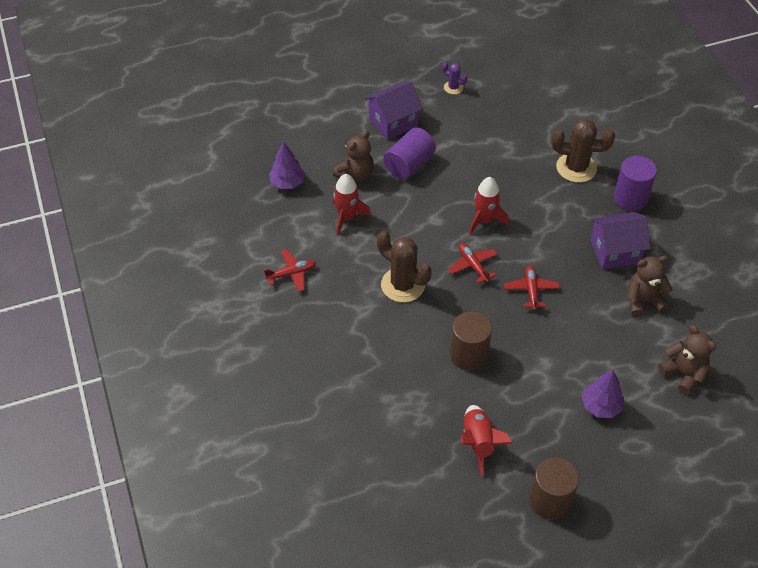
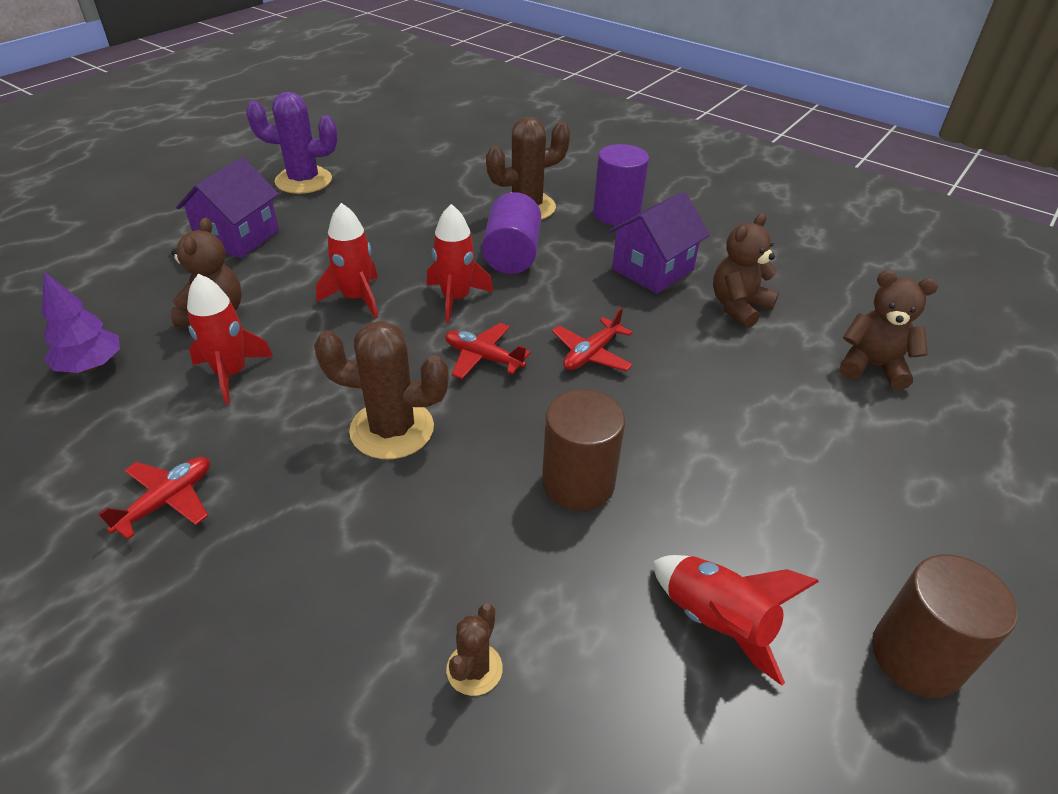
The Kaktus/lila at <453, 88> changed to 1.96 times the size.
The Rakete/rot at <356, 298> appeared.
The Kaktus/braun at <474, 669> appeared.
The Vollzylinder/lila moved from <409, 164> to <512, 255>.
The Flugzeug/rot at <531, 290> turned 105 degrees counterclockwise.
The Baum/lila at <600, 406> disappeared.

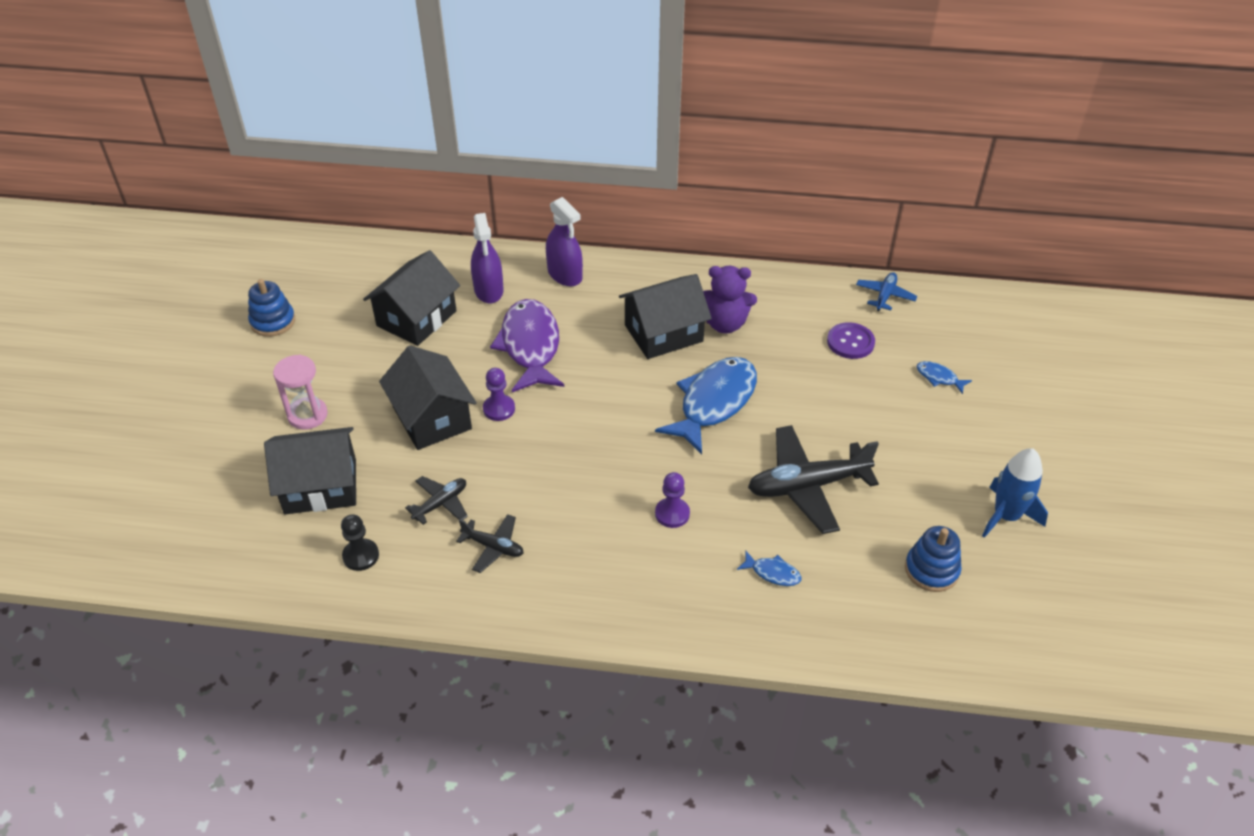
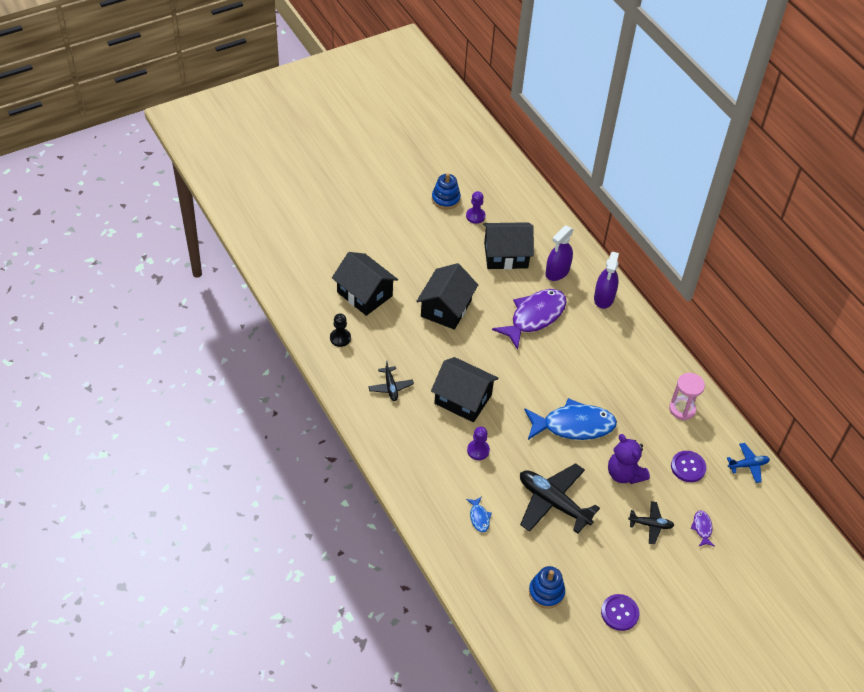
The Haus/schwarz moved from <663, 333> to <463, 399>.
The Bauer/lila moved from <499, 409> to <475, 216>.
The Rakete/blau at <1006, 516> was replaced by the Knopf/lila at <619, 613>.
The Teddybär/lila moved from <725, 324> to <624, 474>.
The Flugzeug/schwarz moved from <441, 504> to <650, 525>.
The Sanduhr/rosa moved from <307, 415> to <682, 409>.
The Fisch/blau at <939, 378> became the Fisch/lila at <702, 528>.

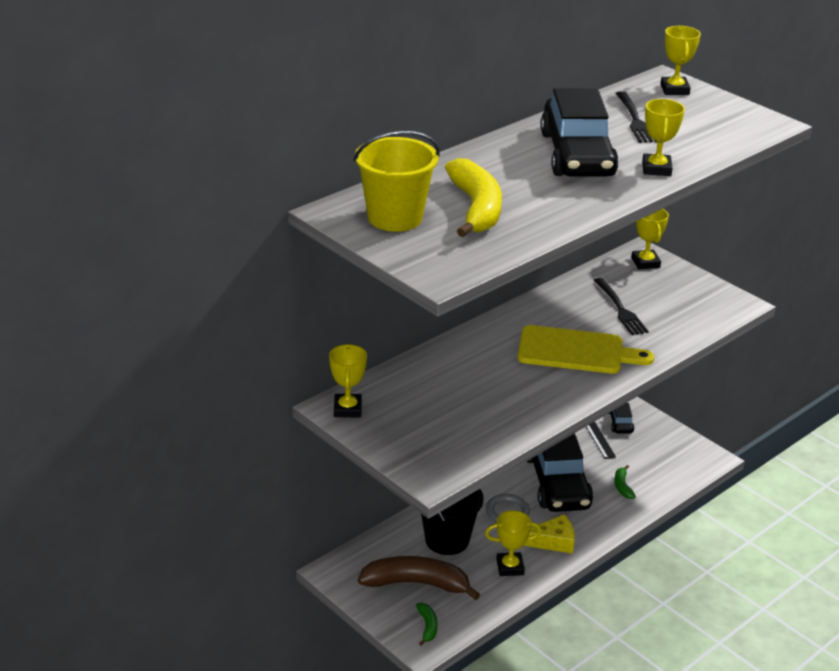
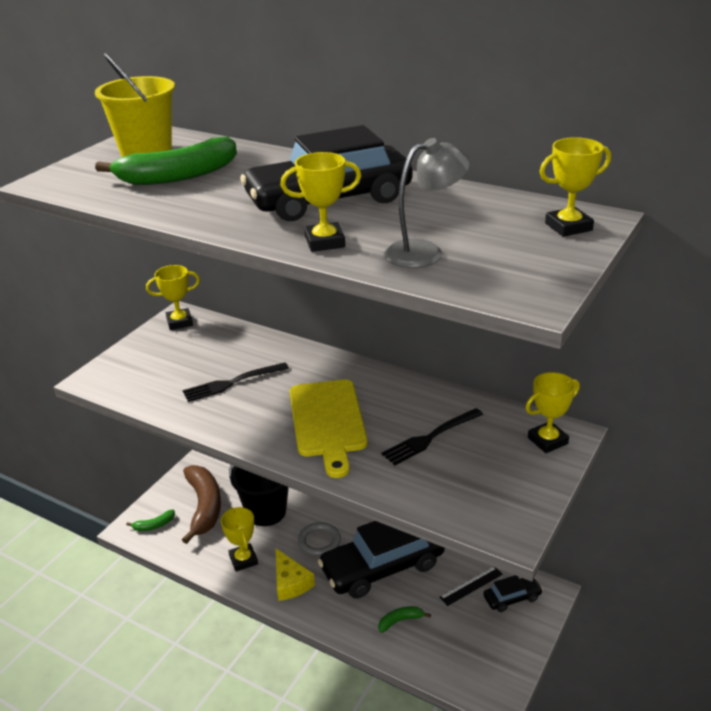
The Banane/gelb at <476, 208> became the Banane/grün at <178, 176>.
The Gabel/schwarz moved from <635, 120> to <232, 383>.
The Lampe/grau at <425, 252> appeared.

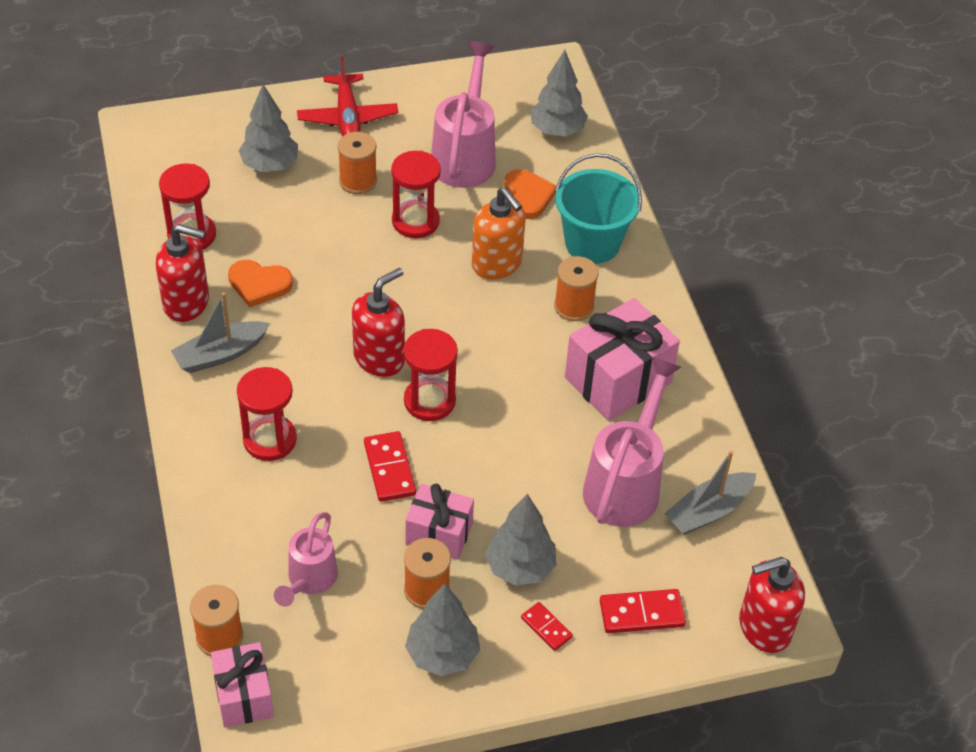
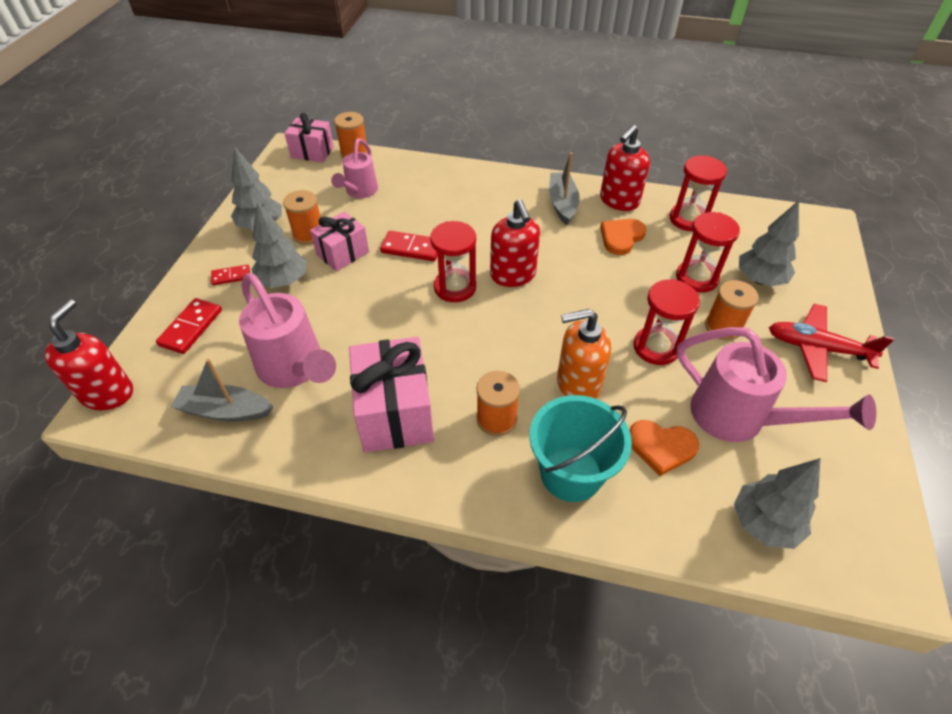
The Boot/grau at <708, 511> turned 75 degrees counterclockwise.
The Gießkanne/rosa at <309, 580> turned 120 degrees counterclockwise.
The Sanduhr/rot moved from <270, 440> to <696, 278>.

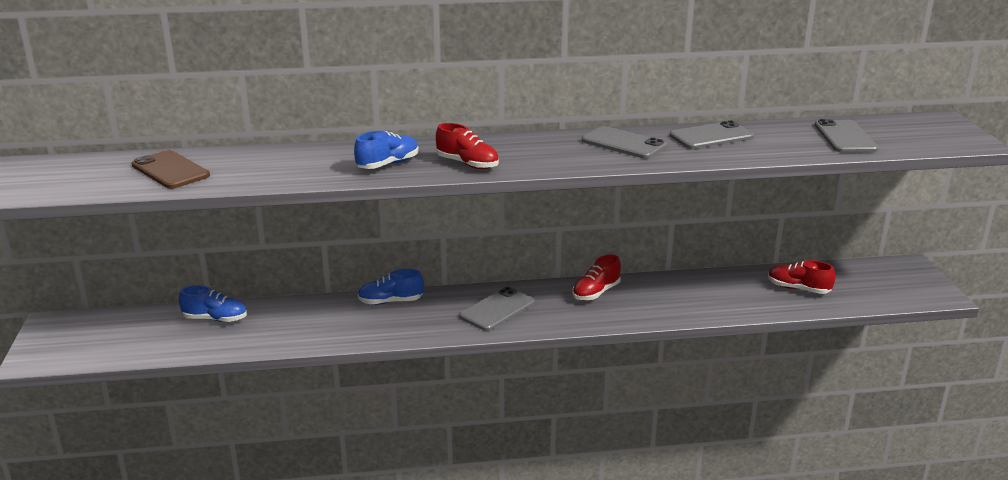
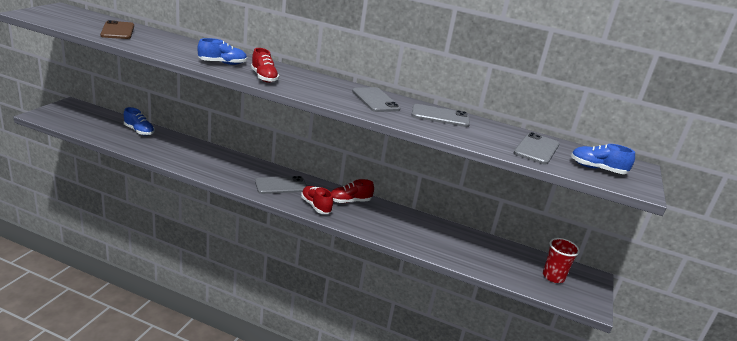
The Schuh/rot moved from <798, 289> to <316, 206>.
The Becher/rot at <553, 277> appeared.
The Schuh/blau moved from <390, 301> to <597, 169>.

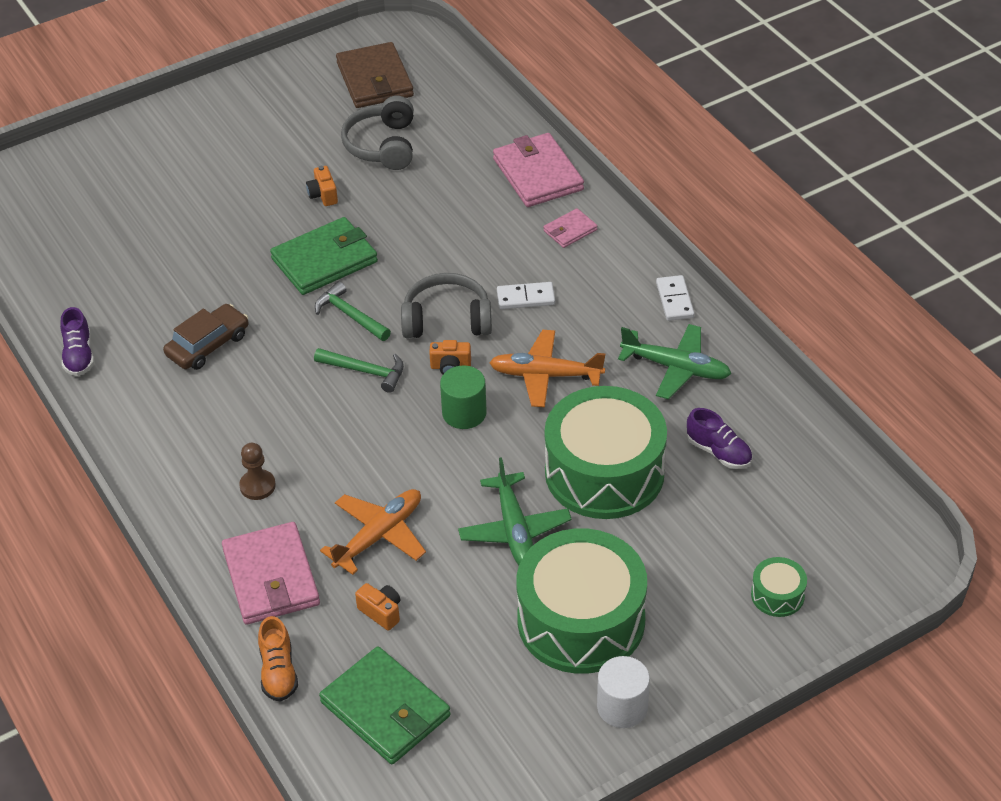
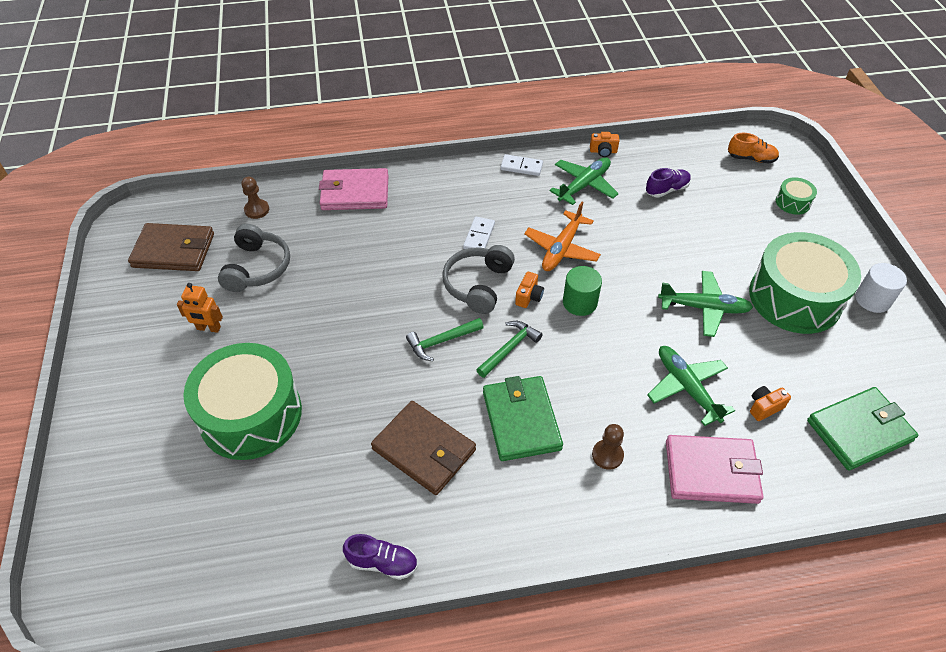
The Roboter/orange at <208, 328> appeared.
The Trommel/grün moved from <604, 472> to <251, 414>.
The Kopfhörer/grau at <382, 145> turned 105 degrees counterclockwise.
The Bauer/braun at <257, 210> appeared.
The Auto/braun at <208, 345> was replaced by the Geldbörse/braun at <424, 450>.
The Geldbörse/grün moved from <325, 260> to <521, 420>.
The Kamera/orange moved from <323, 195> to <603, 151>.
The Flugzeug/orange at <378, 536> became the Flugzeug/grün at <687, 388>.
The Schuh/orange moved from <278, 672> to <751, 158>.
The Geldbörse/rosa at <570, 230> disappeared.

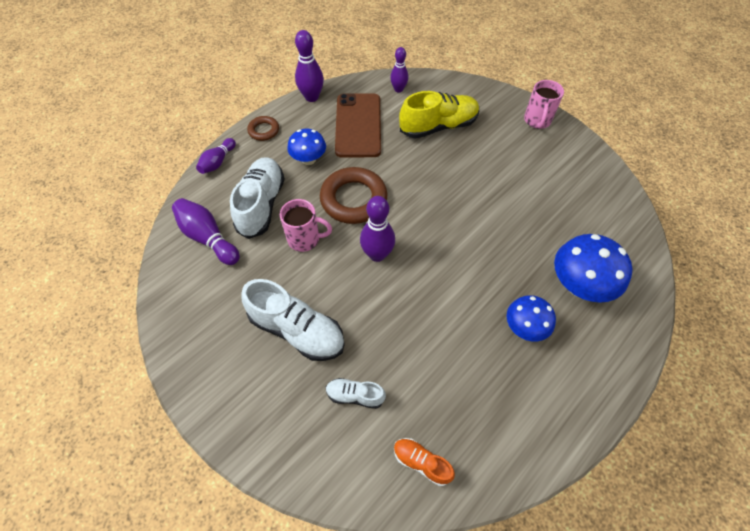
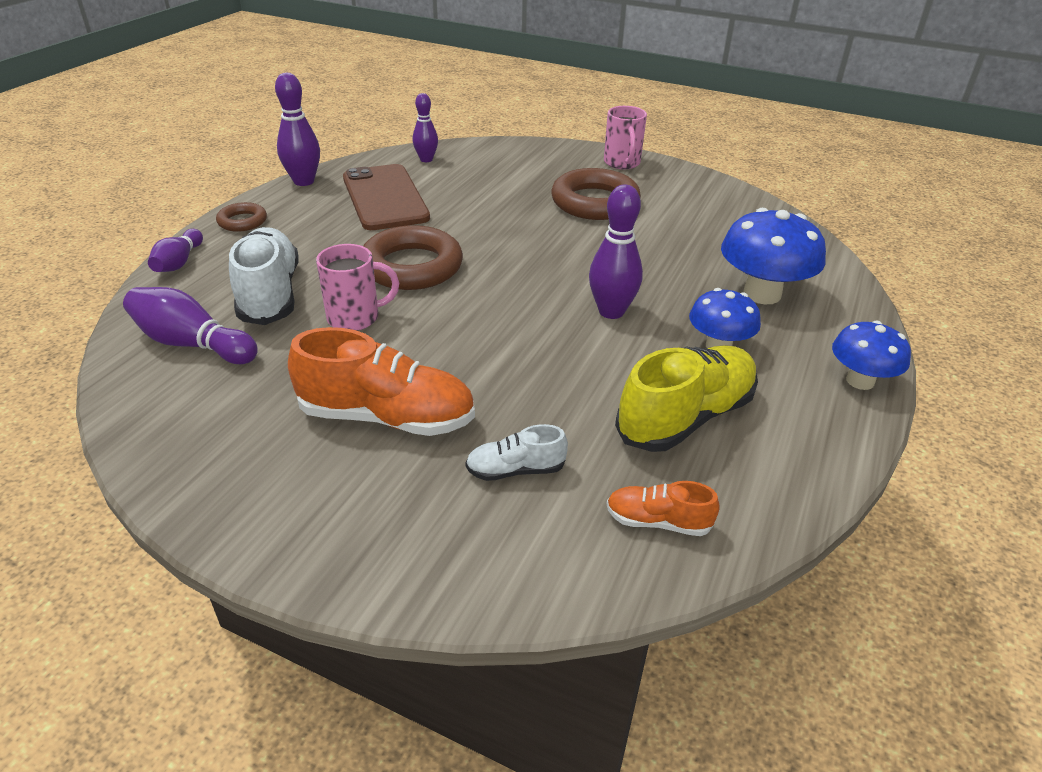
The Schuh/weiß at <297, 330> became the Schuh/orange at <387, 417>.
The Ring/braun at <595, 202> appeared.
The Bowlingkegel/lila moved from <377, 254> to <611, 311>.
The Schuh/gelb moved from <438, 126> to <685, 417>.
The Pilz/blau moved from <308, 159> to <860, 381>.

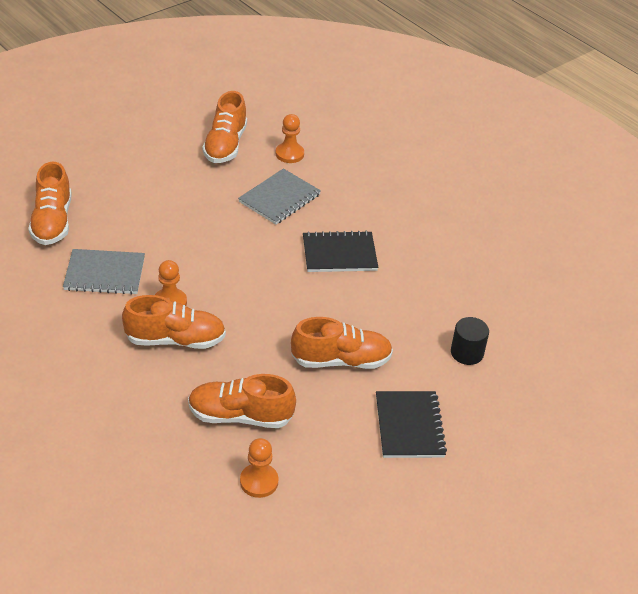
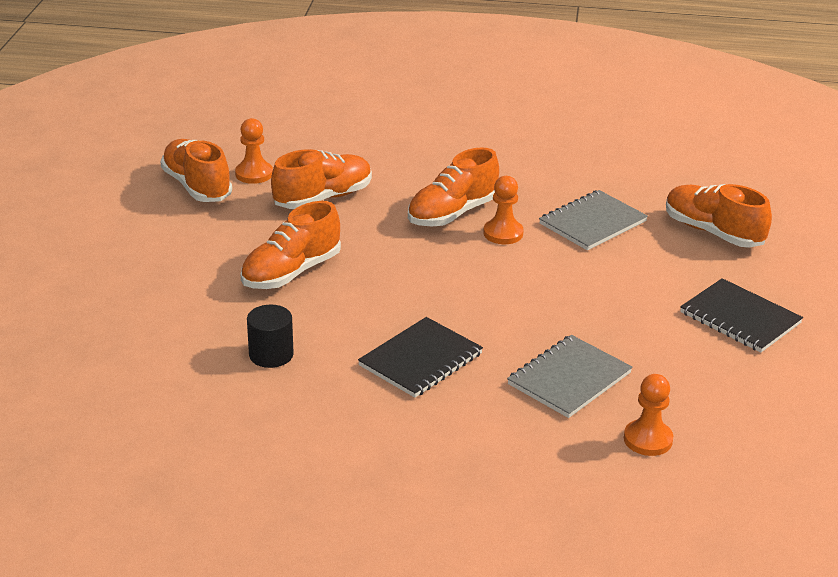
The Schuh/orange moved from <225, 145> to <197, 186>.
The Vollzylinder/schwarz moved from <467, 353> to <271, 354>.
The Notizbuch/grau at <279, 198> turned 45 degrees clockwise.
The Notizbuch/schwarz moved from <409, 426> to <740, 318>.

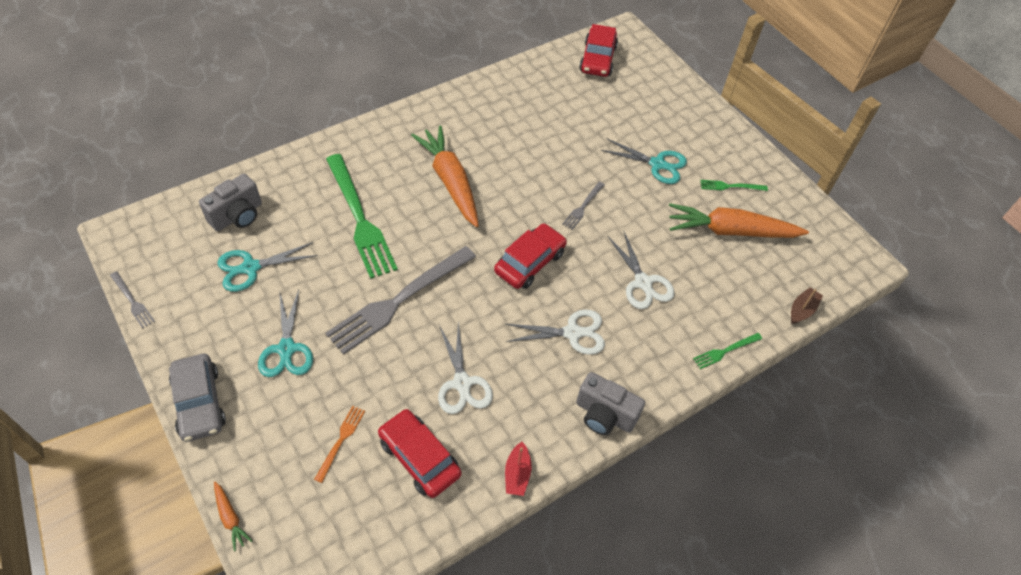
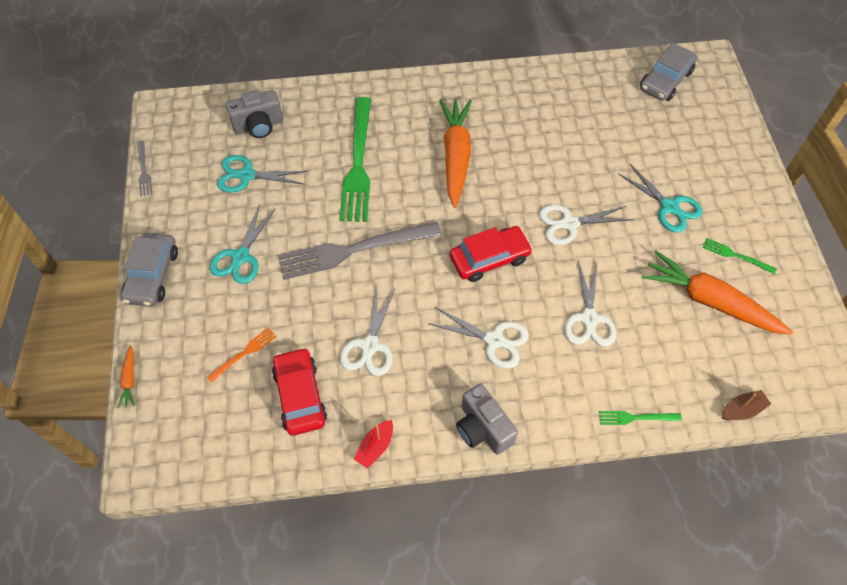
The Gabel/grau at <583, 207> was replaced by the Schere/weiß at <569, 223>.
The Auto/rot at <597, 59> became the Auto/grau at <665, 80>.

